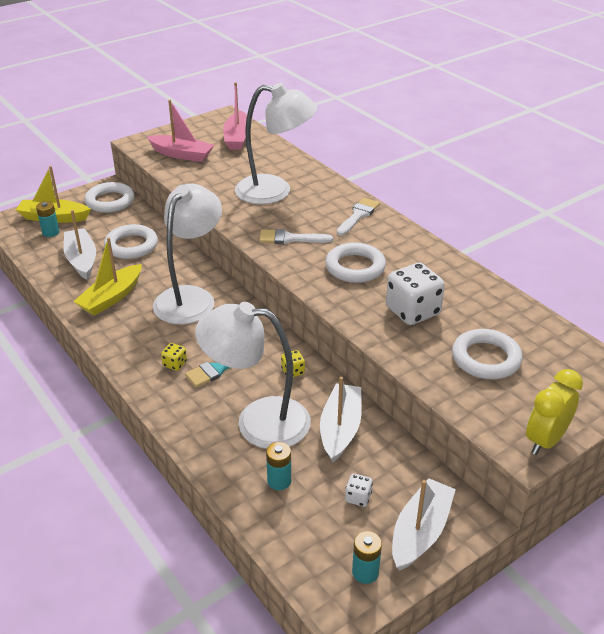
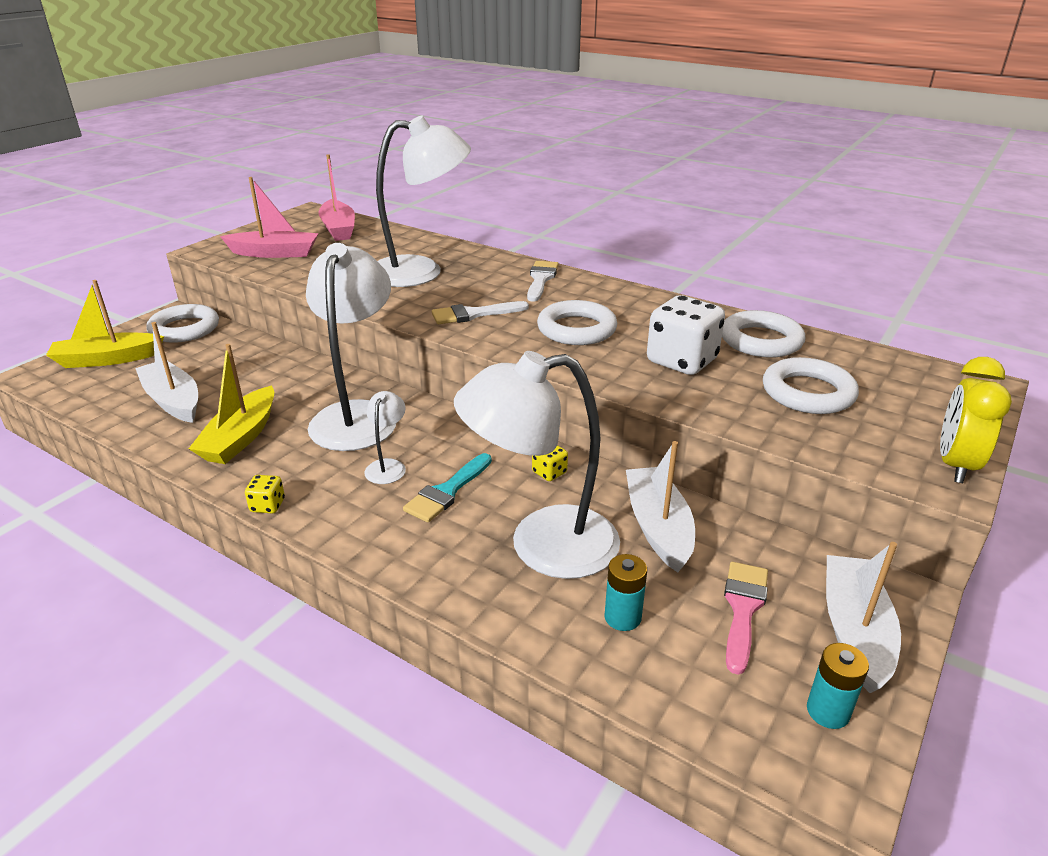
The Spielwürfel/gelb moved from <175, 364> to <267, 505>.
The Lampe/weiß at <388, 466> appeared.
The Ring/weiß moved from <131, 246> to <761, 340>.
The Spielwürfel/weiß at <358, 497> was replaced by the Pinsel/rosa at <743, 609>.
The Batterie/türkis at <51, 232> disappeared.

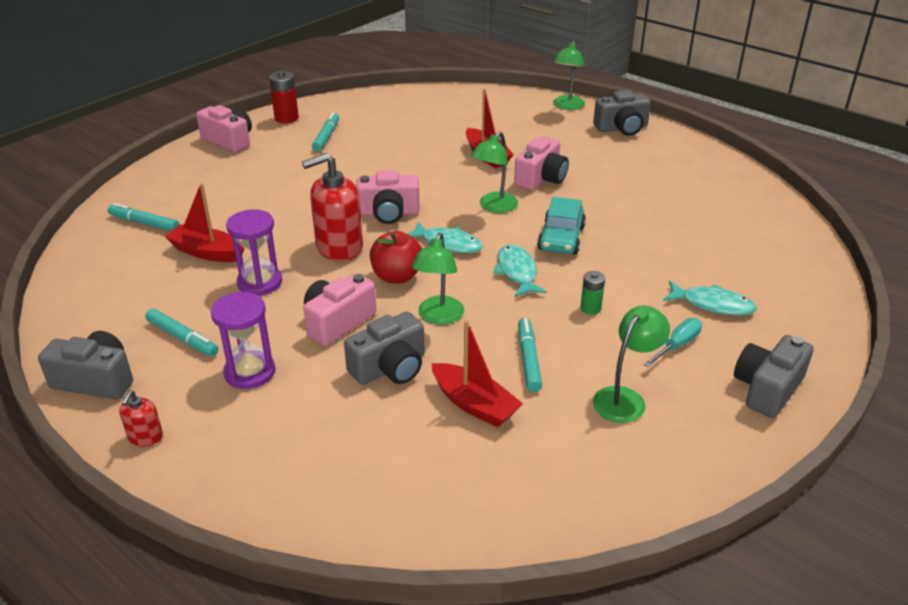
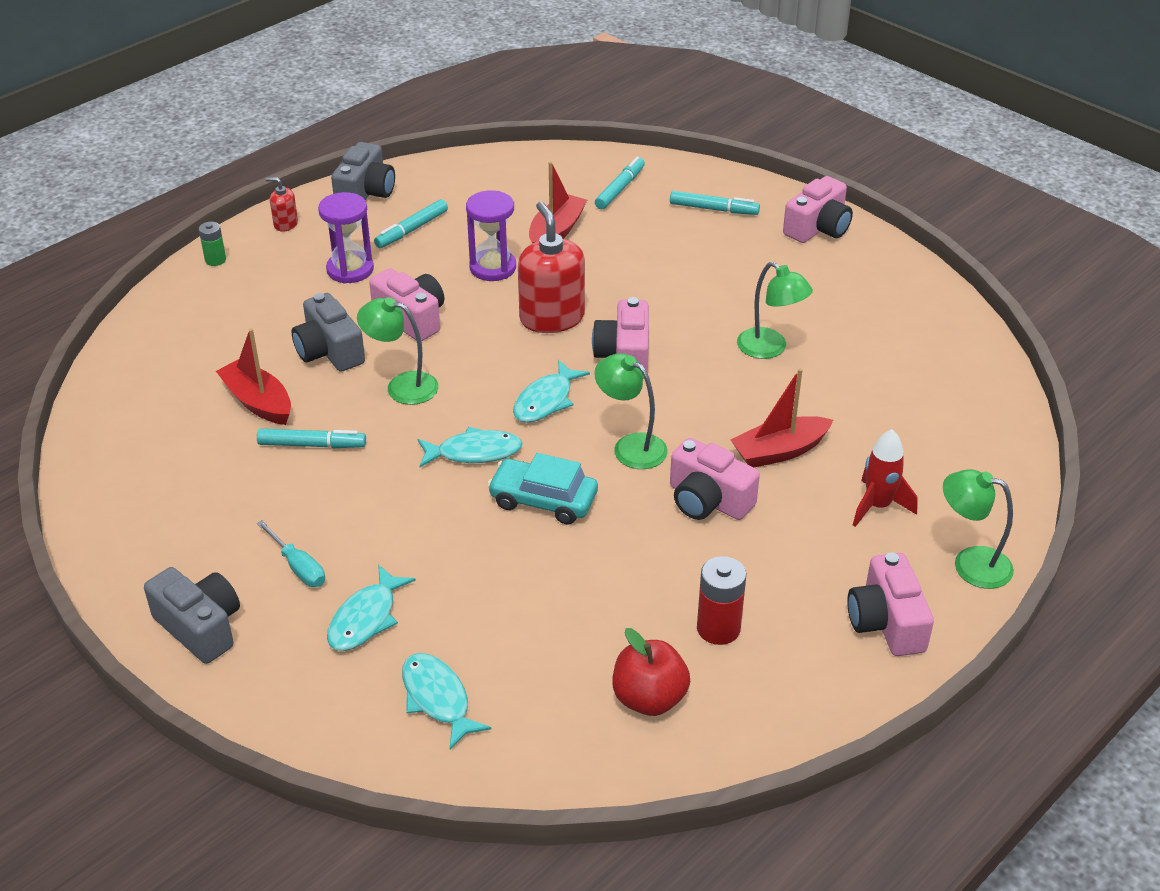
The Batterie/grün moved from <590, 308> to <215, 260>.
The Boot/rot at <474, 404> turned 90 degrees clockwise.
The Fisch/türkis at <437, 699> appeared.
The Apfel/rot moved from <397, 276> to <649, 698>.
The Filzstift/türkis moved from <326, 137> to <713, 209>.
The Batterie/rot moved from <286, 118> to <718, 628>.
The Lampe/grün moved from <625, 398> to <770, 349>.
The Kamera/grau at <622, 128> became the Kamera/rosa at <886, 622>.
The Rakete/rot at <877, 506> appeared.

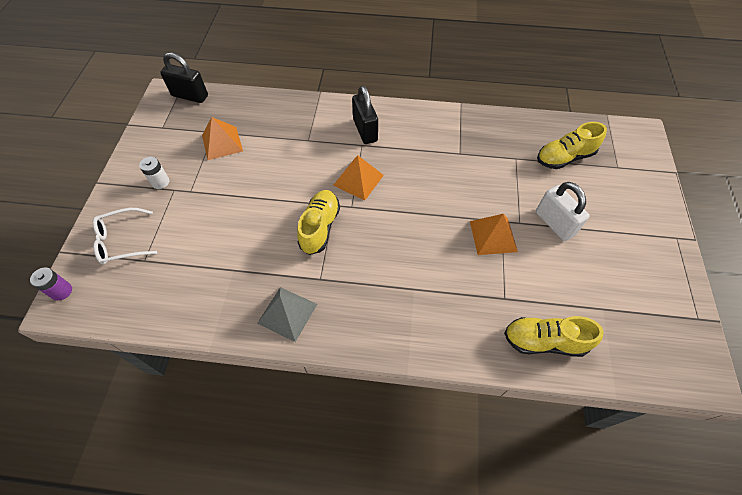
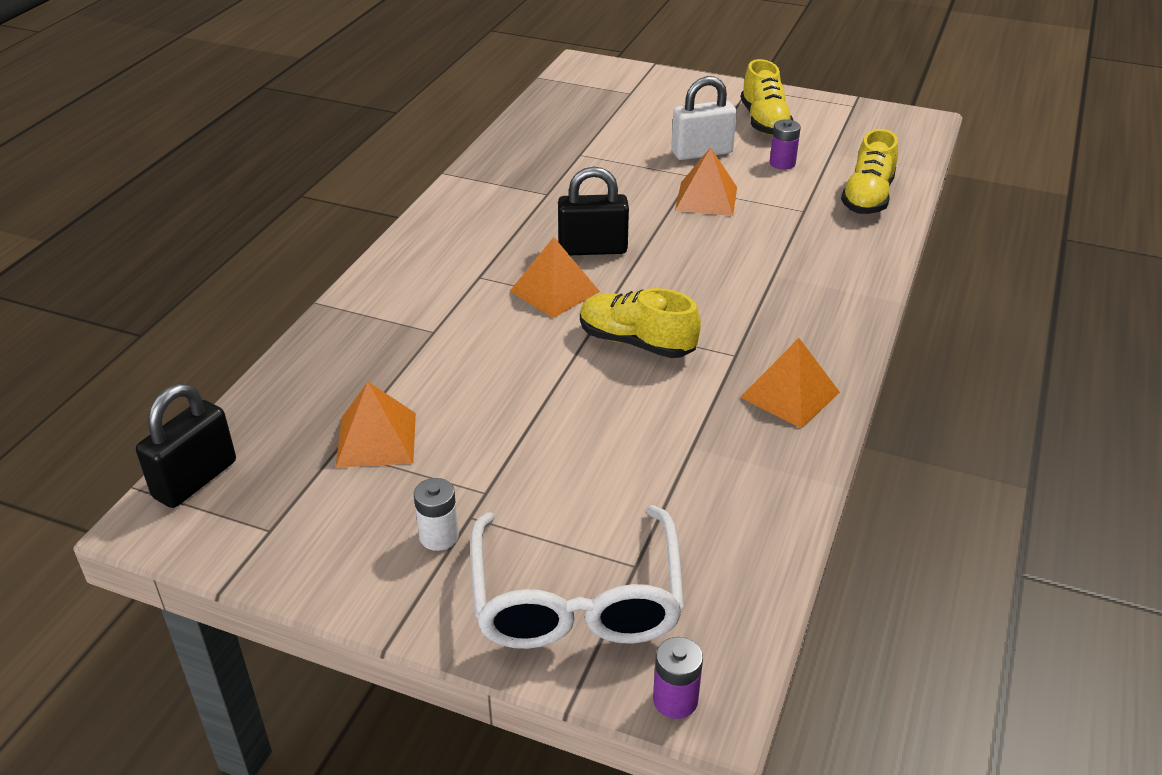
The Brille/weiß at <121, 241> changed to 1.63 times the size.
The Vorhängeschloss/schwarz moved from <365, 130> to <592, 249>.
The Pyramide/grau at <287, 313> became the Pyramide/orange at <790, 394>.
The Schuh/gelb moved from <564, 157> to <764, 122>.
The Batterie/lila at <782, 163> appeared.

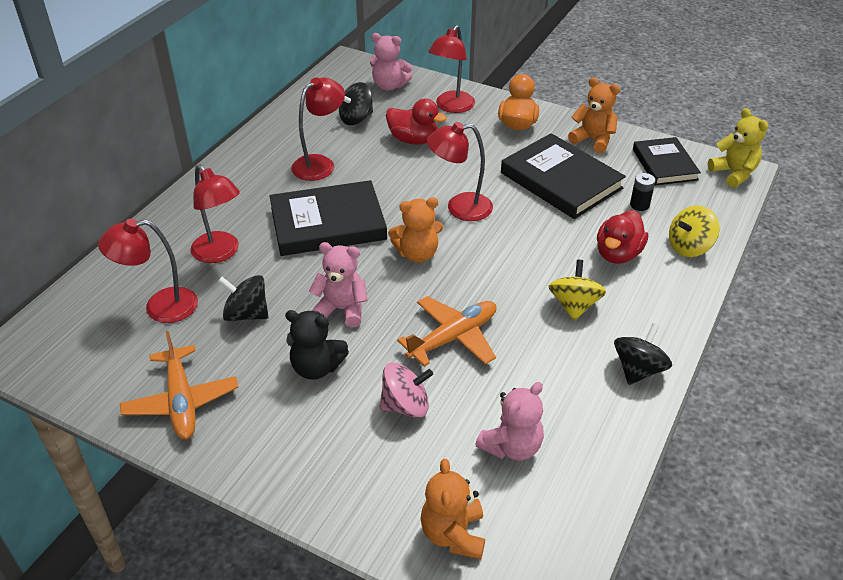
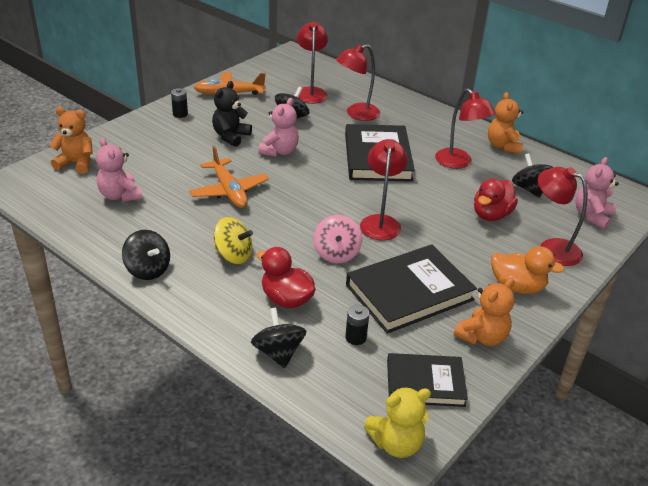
The Batterie/schwarz at <180, 114> appeared.
The Kreisel/gelb at <689, 247> became the Kreisel/schwarz at <278, 352>.
The Kreisel/rosa moved from <405, 405> to <336, 253>.
The Teddybär/orange moved from <417, 254> to <503, 146>.

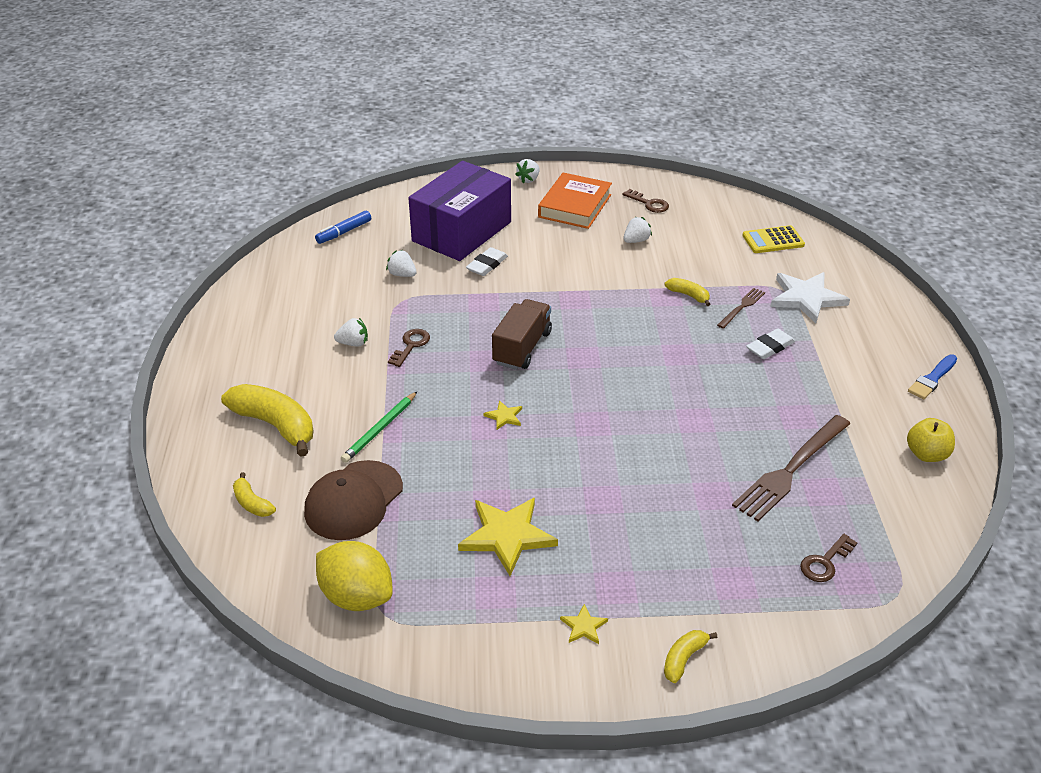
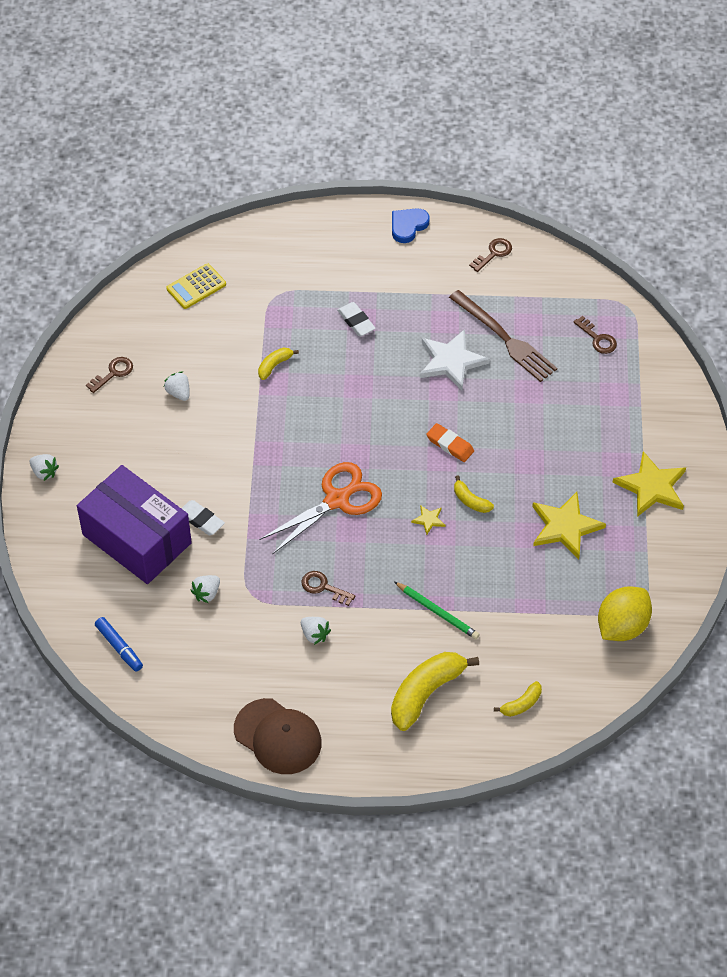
The Taschenrechner/gelb at <773, 240> turned 60 degrees clockwise.
The Kappe/braun moved from <353, 500> to <278, 736>.
The Lastwagen/braun at <522, 348> was replaced by the Schere/orange at <337, 500>.
The Erdbeere/weiß at <353, 343> turned 135 degrees clockwise.
The Pinsel/blau at <932, 379> was replaced by the Herz/blau at <408, 226>.
The Stern/weiß moved from <806, 298> to <451, 361>.
The Radiergummi/orange at <450, 445> appeared.
The Banane/gelb moved from <684, 659> to <470, 501>.
The Apfel/gelb at <926, 454> was replaced by the Schlüssel/braun at <493, 253>.
The Stern/gelb at <583, 626> changed to 2.21 times the size.
The Buch/orange at <575, 206> disappeared.
The Gabel/braun at <742, 307> disappeared.

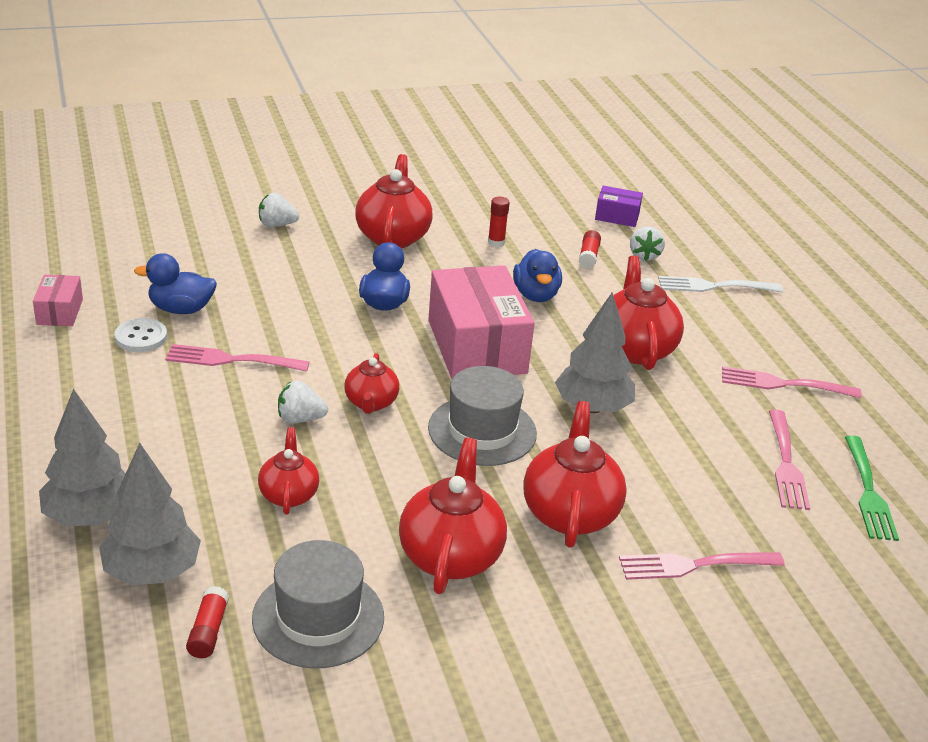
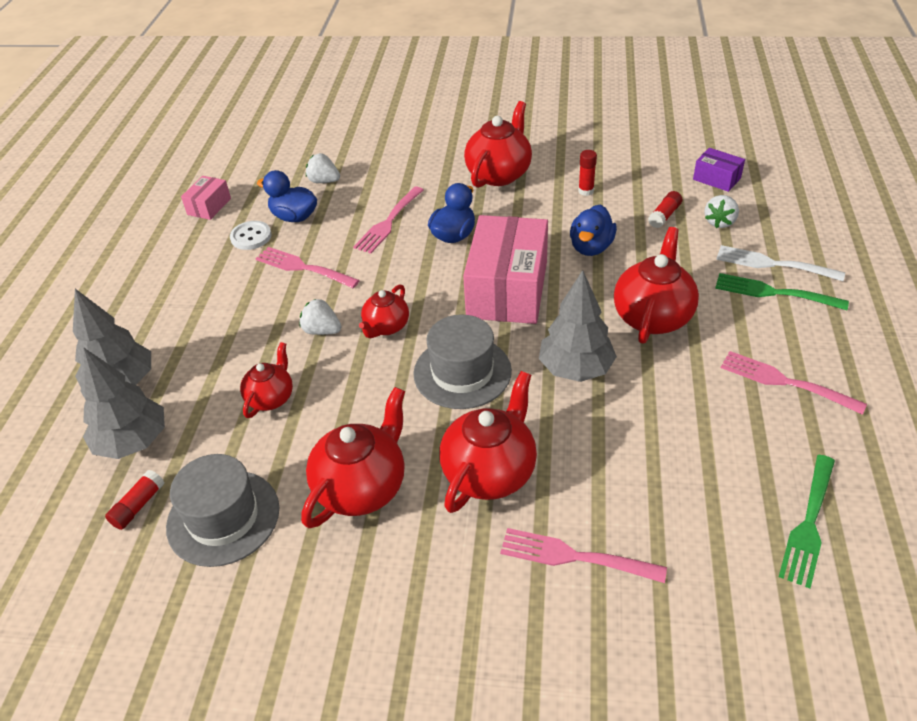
The Erdbeere/weiß moved from <276, 225> to <324, 181>.
The Gabel/rosa moved from <786, 464> to <388, 222>.
The Gabel/grün at <774, 292> appeared.

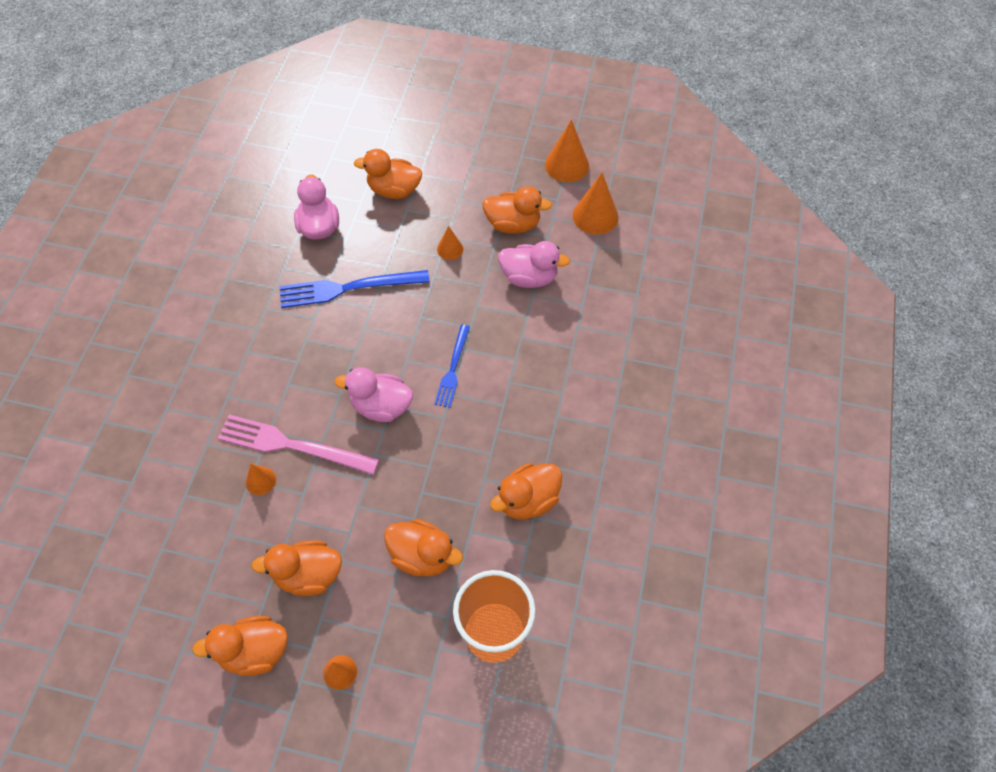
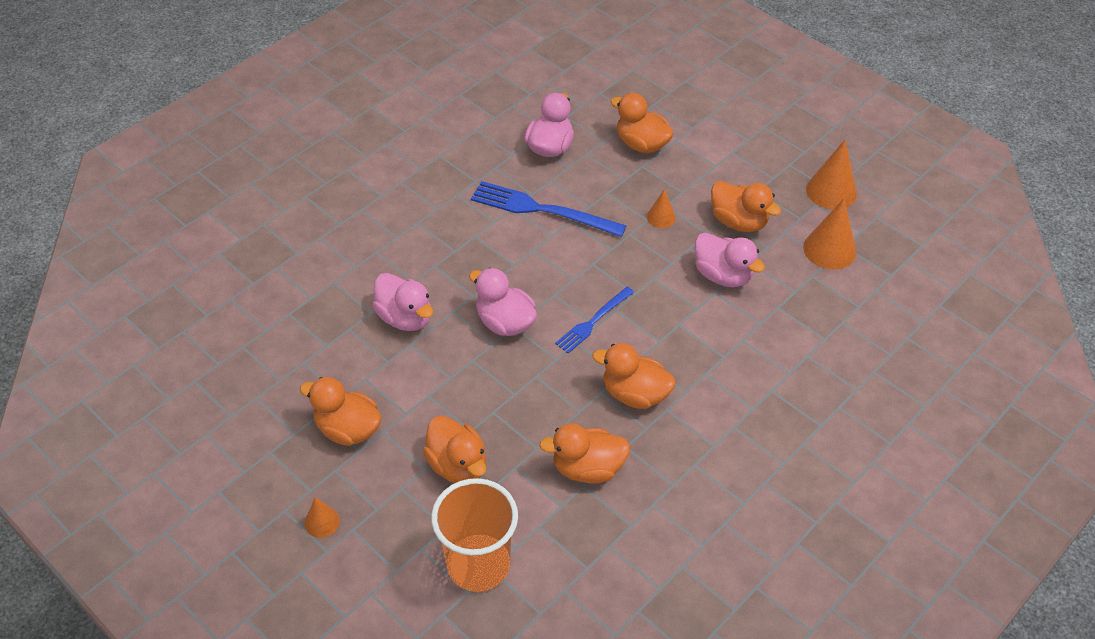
The Gabel/rosa at <293, 445> was replaced by the Ente/rosa at <405, 318>.
The Ente/orange moved from <254, 651> to <634, 394>.
The Kegel/orange at <260, 480> disappeared.

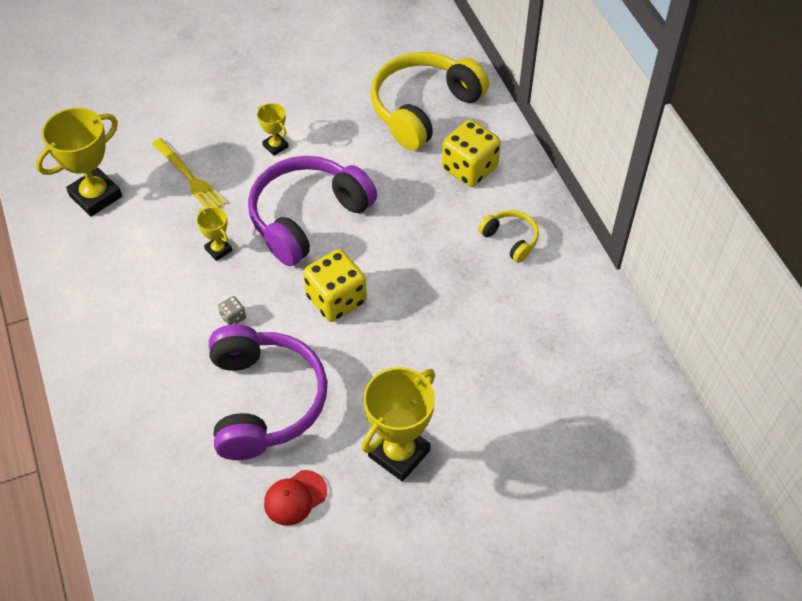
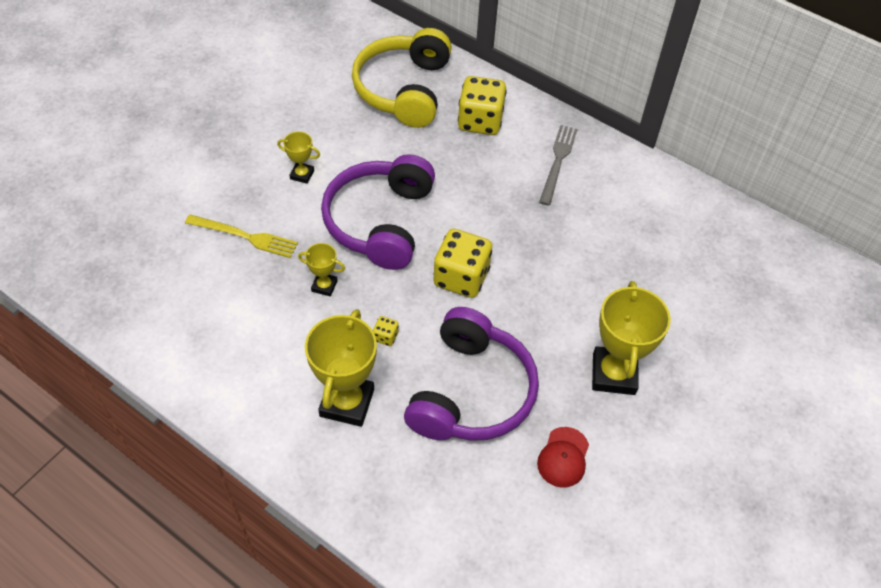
The Pokal/gelb moved from <95, 196> to <347, 402>.
The Spielwürfel/grau at <233, 317> became the Spielwürfel/gelb at <386, 337>.
The Kopfhörer/lila at <264, 401> turned 60 degrees clockwise.
The Kopfhörer/gelb at <510, 239> was replaced by the Gabel/grau at <558, 162>.

